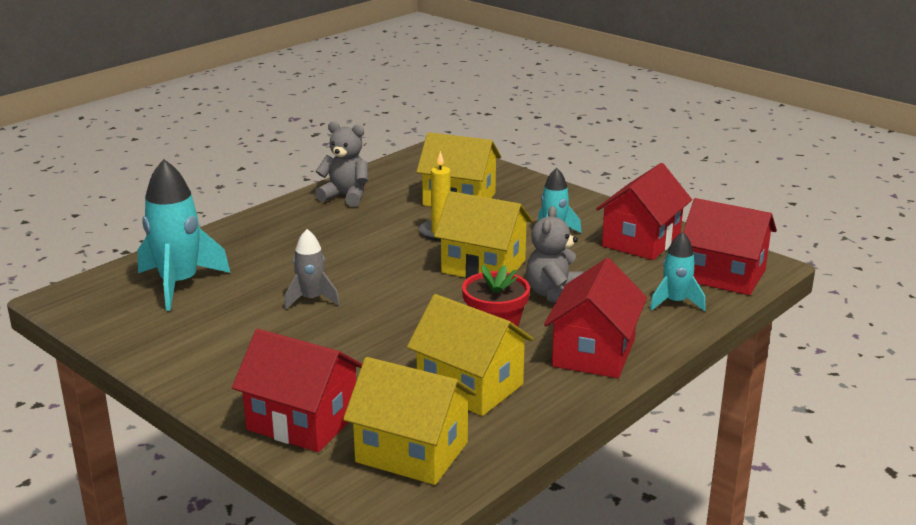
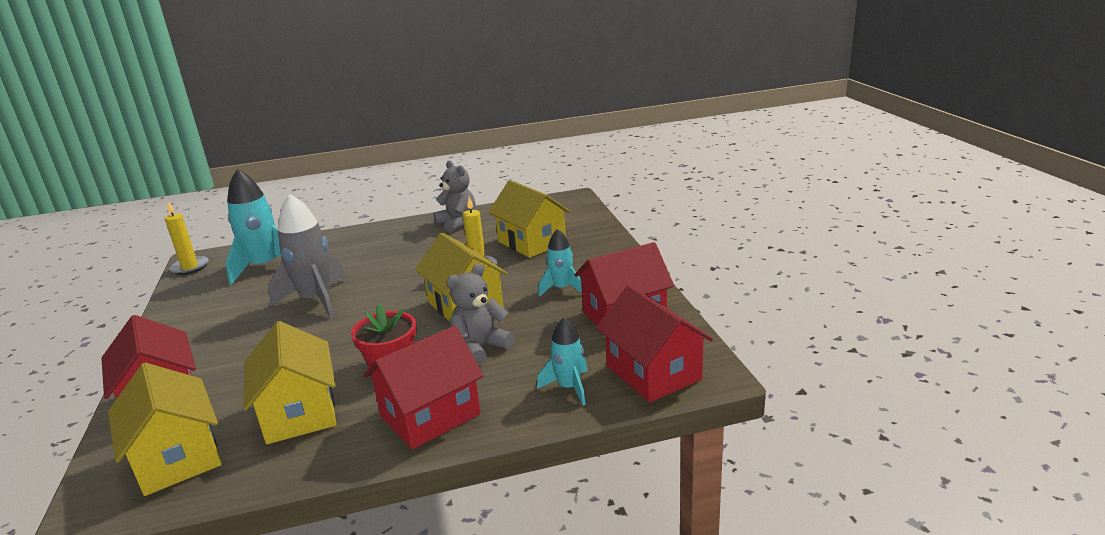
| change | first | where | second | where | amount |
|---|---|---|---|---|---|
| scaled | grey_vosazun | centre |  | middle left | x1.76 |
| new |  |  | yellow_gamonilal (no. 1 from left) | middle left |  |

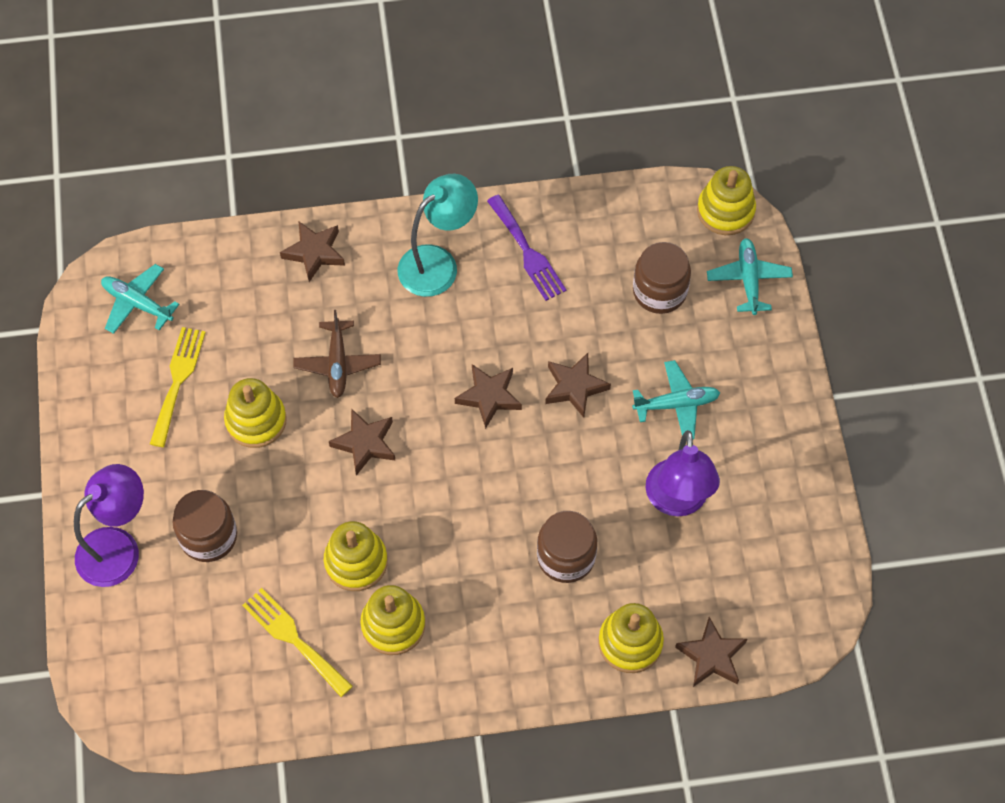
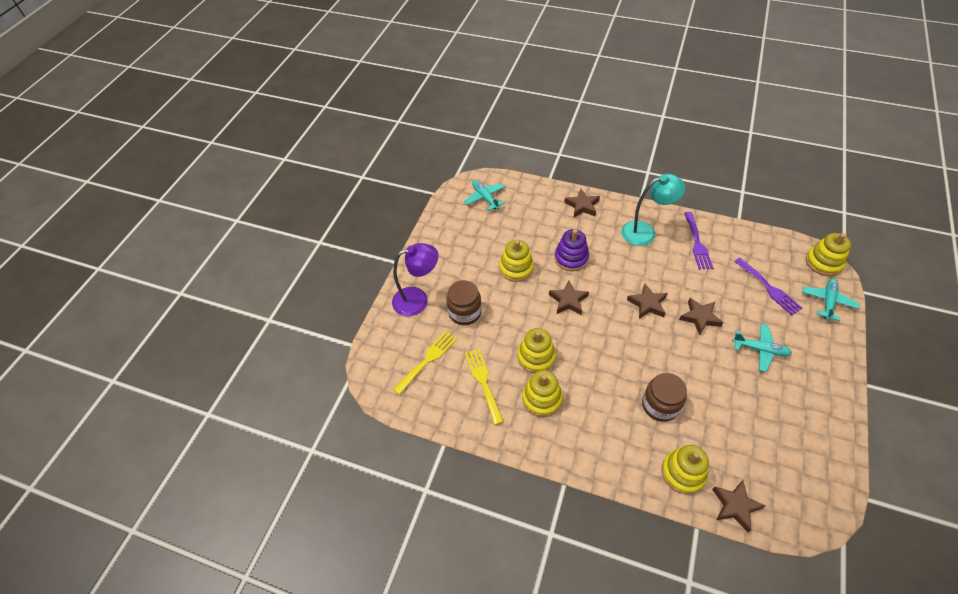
| change | first | where | second | where | amount |
|---|---|---|---|---|---|
| swapped | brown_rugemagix (no. 3 from left) | centre | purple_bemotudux (no. 2 from left) | middle right |  |
| swapped | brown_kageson | centre | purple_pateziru | centre |  |
| shifted | yellow_bemotudux (no. 1 from left) | middle left |  | centre |  |
| gone | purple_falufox (no. 2 from left) | middle right |  |  |  |

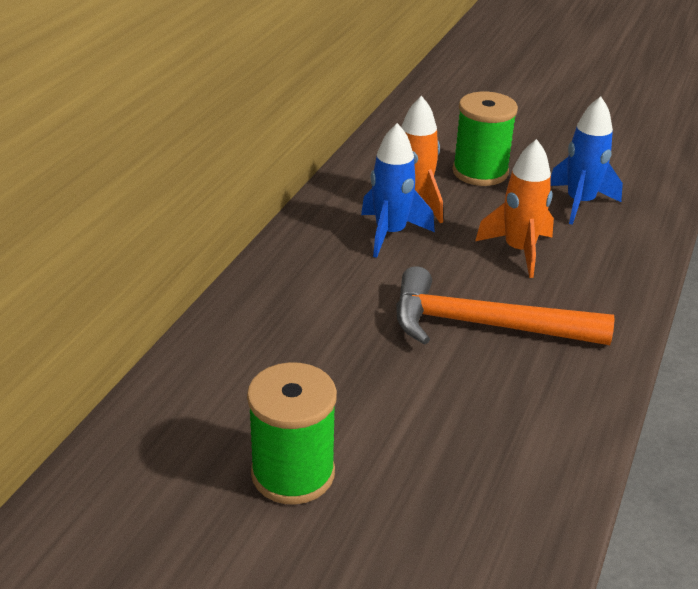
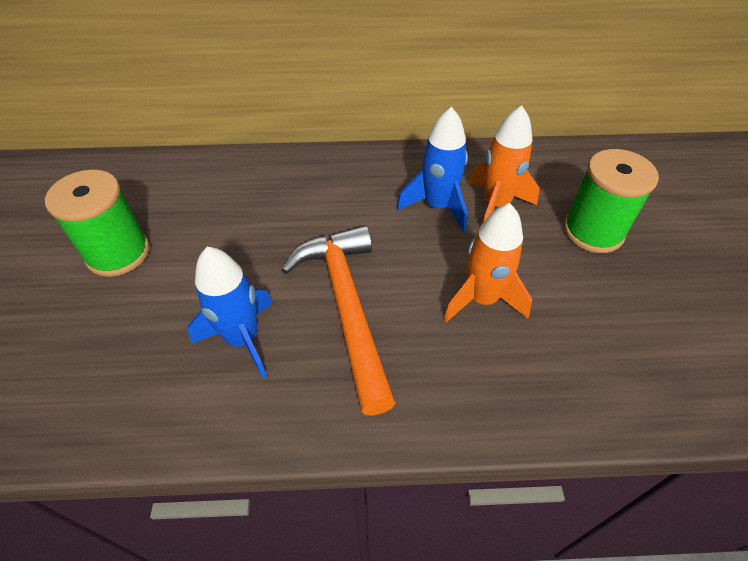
| change | first | where | second | where | amount |
|---|---|---|---|---|---|
| shifted | blue_vosazun (no. 2 from left in the first image) | top right | blue_vosazun (no. 1 from left) | middle left |  |

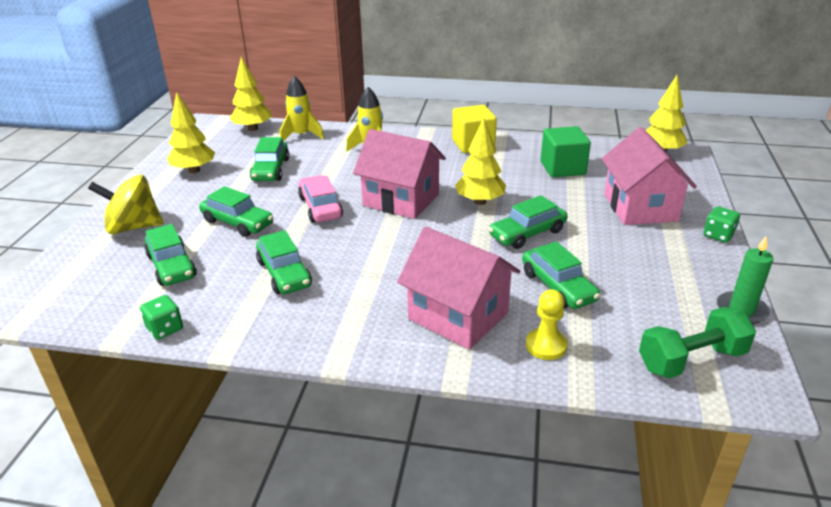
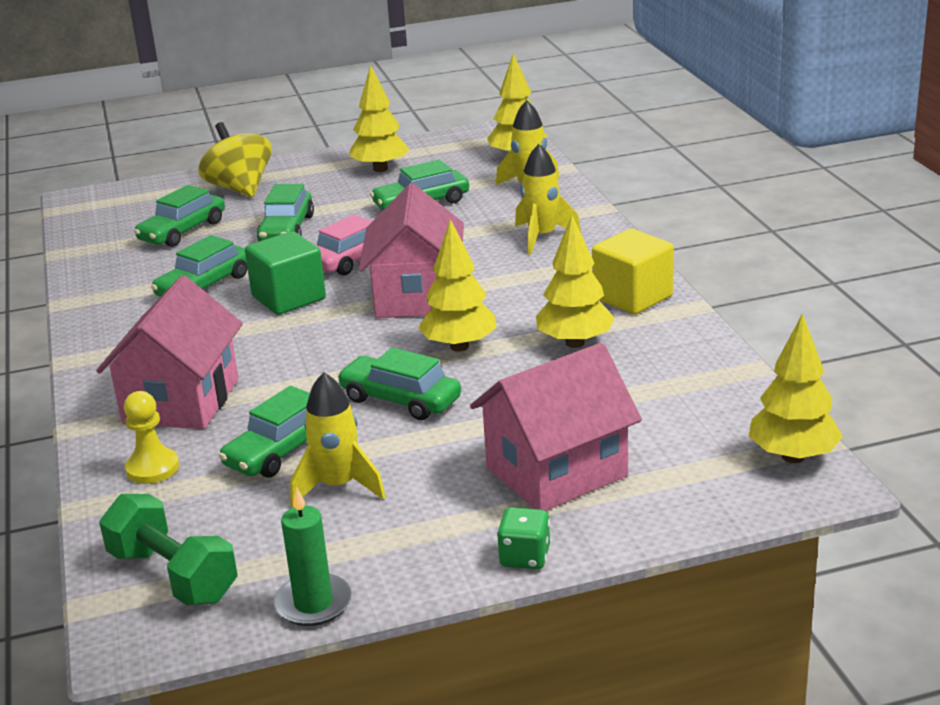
| change | first | where | second | where | amount |
|---|---|---|---|---|---|
| shifted | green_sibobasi | top right |  | middle left |  |
| gone | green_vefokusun (no. 1 from left) | middle left |  |  |  |
| new |  |  | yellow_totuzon (no. 4 from left) | centre |  |
| new |  |  | yellow_vosazun (no. 1 from left) | centre |  |

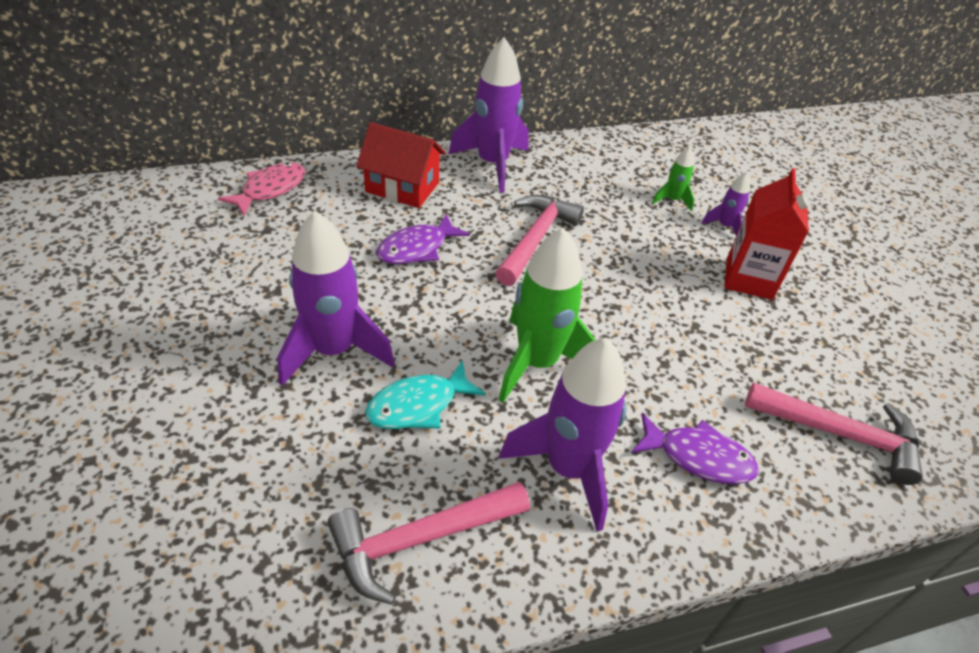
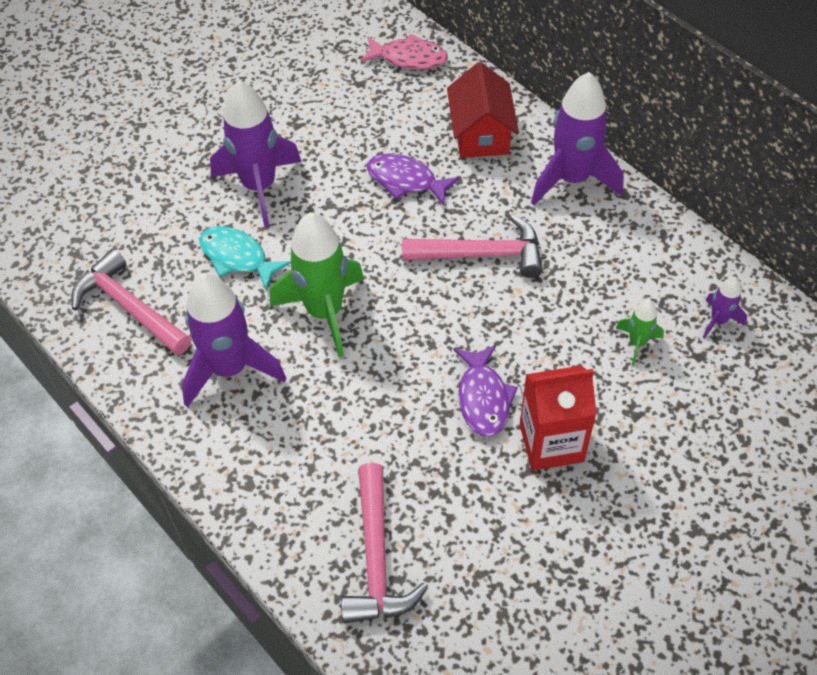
| change | first | where | second | where | amount |
|---|---|---|---|---|---|
| shifted | purple_vosazun (no. 4 from left) | top right |  | middle right |  |
| shifted | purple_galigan (no. 2 from left) | bottom right |  | centre |  |

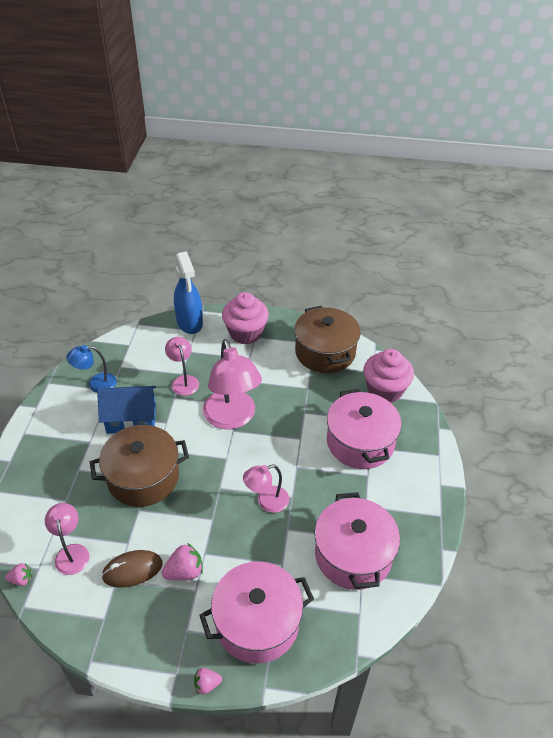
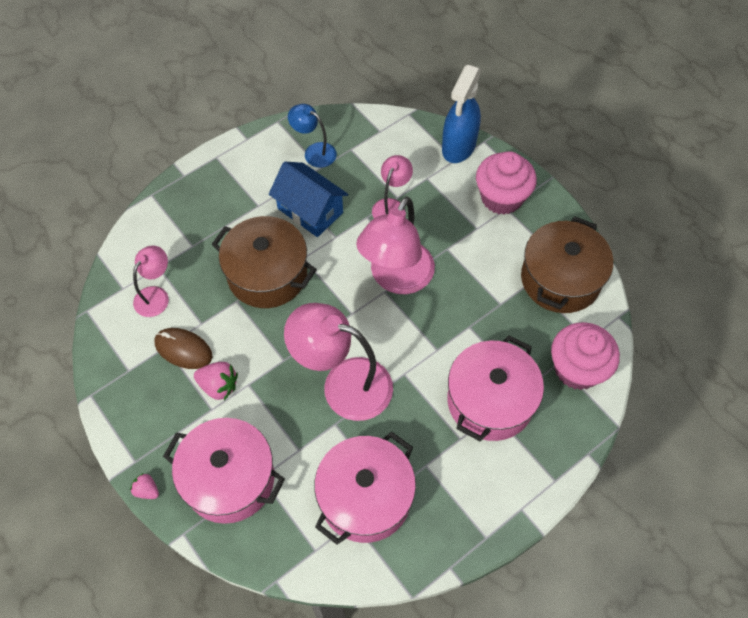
| change | first | where | second | where | amount |
|---|---|---|---|---|---|
| scaled | pink_falufox (no. 4 from left in the first image) | centre | pink_falufox (no. 2 from left) | centre | x1.85 |
| gone | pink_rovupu (no. 1 from left) | bottom left |  |  |  |

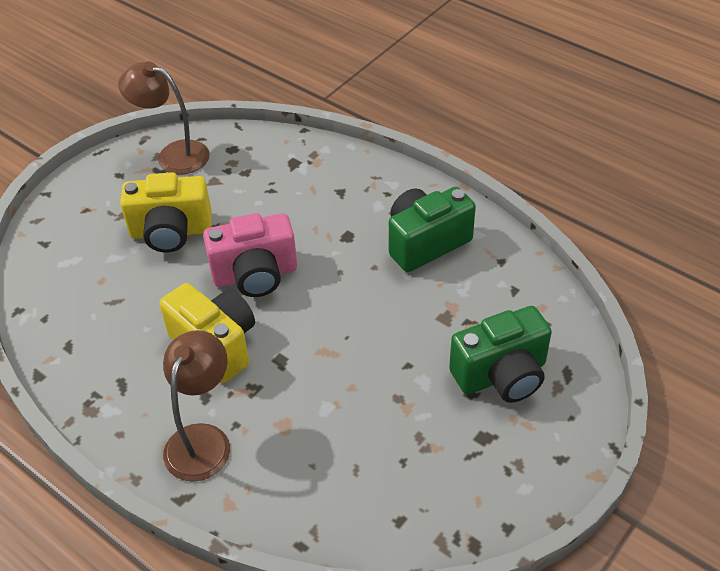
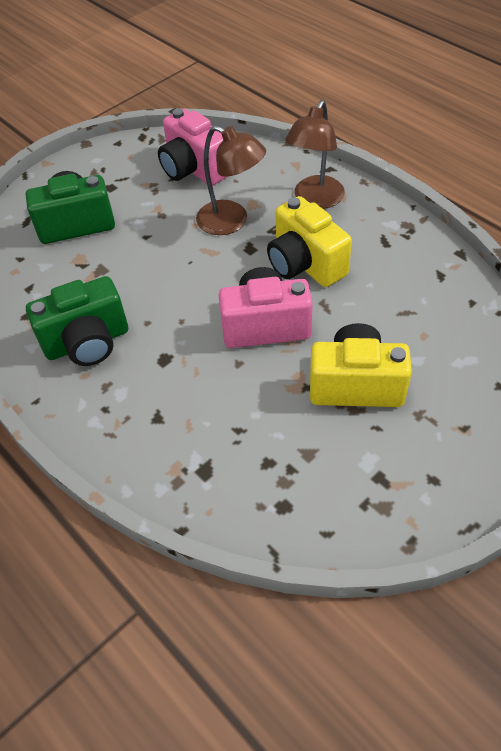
| change | first | where | second | where | amount |
|---|---|---|---|---|---|
| shifted | brown_falufox (no. 1 from left) | top left |  | top centre |  |
| new |  |  | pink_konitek (no. 1 from left) | top centre |  |

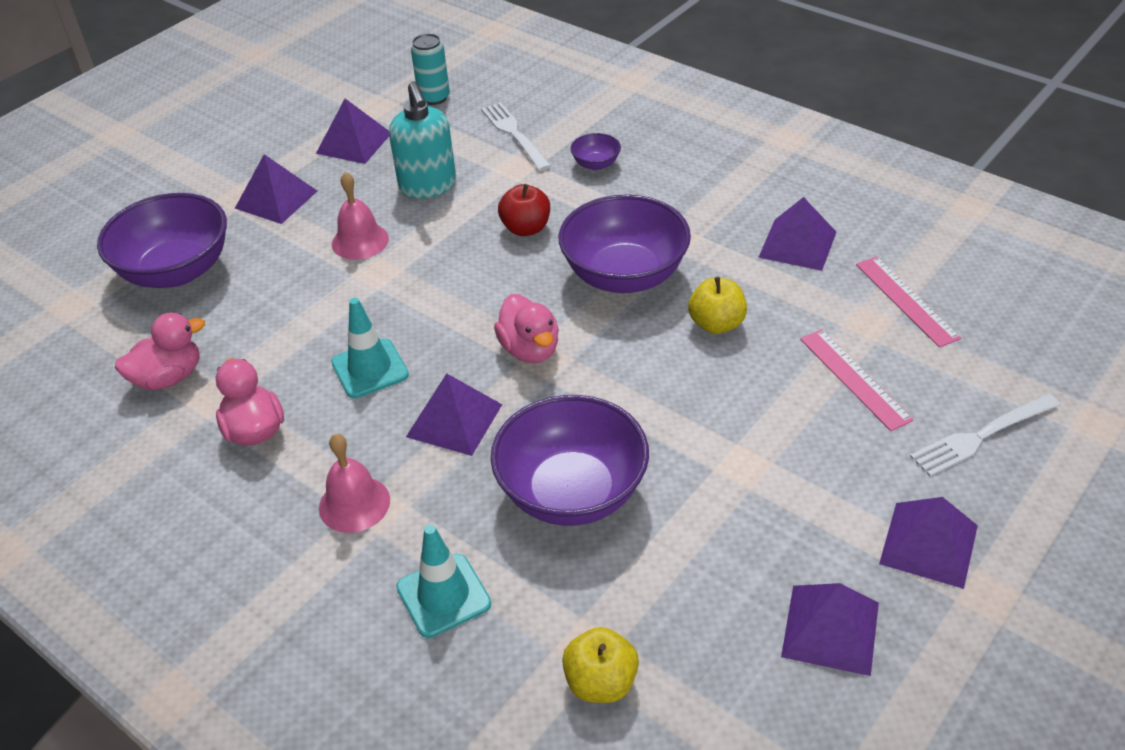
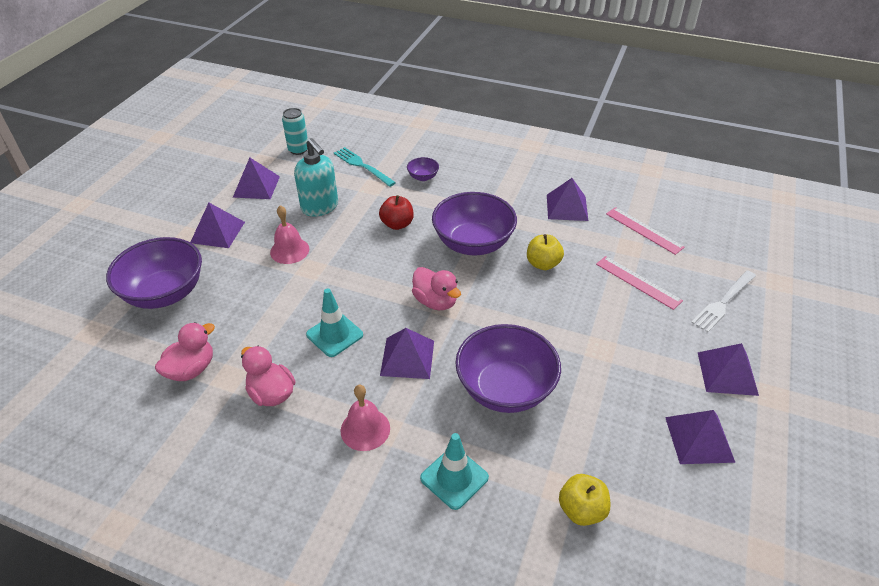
| change | first | where | second | where | amount |
|---|---|---|---|---|---|
| repainted | white_bemotudux (no. 1 from left) | top centre | turquoise_bemotudux | top centre |  |

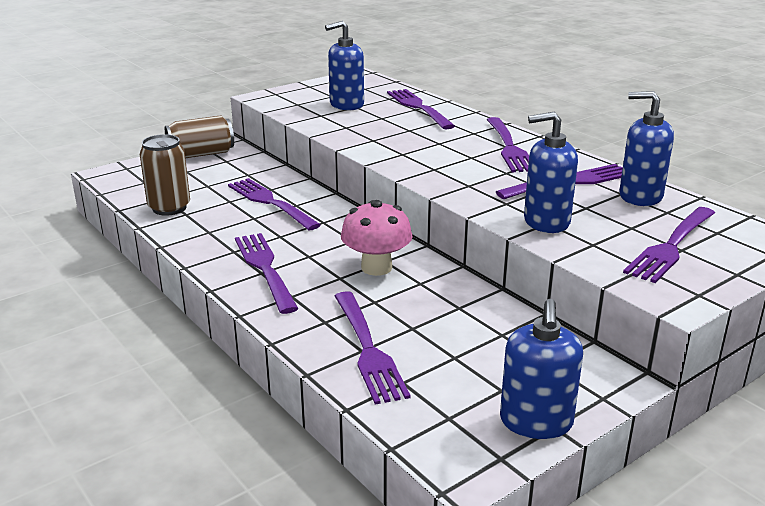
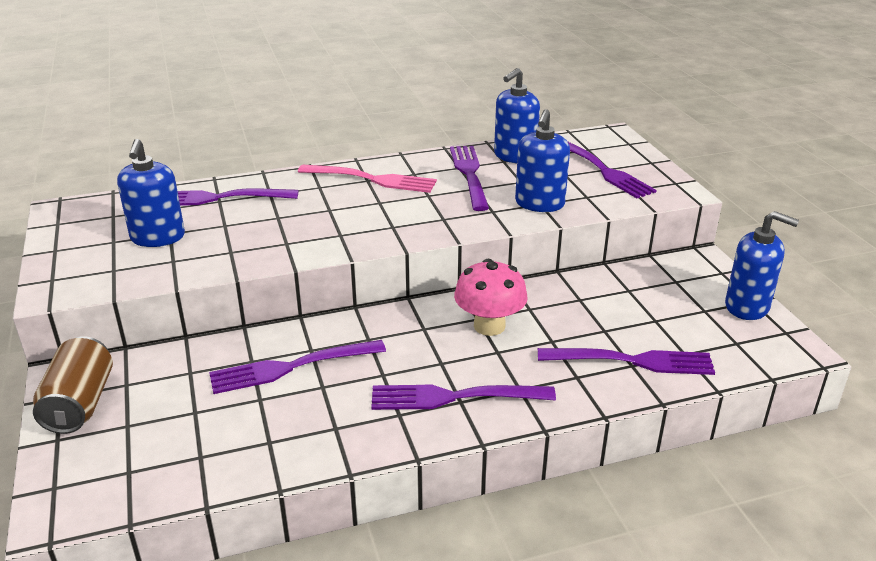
| change | first | where | second | where | amount |
|---|---|---|---|---|---|
| repainted | purple_bemotudux (no. 5 from left) | top centre | pink_bemotudux | top centre |  |
| gone | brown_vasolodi (no. 1 from left) | middle left |  |  |  |

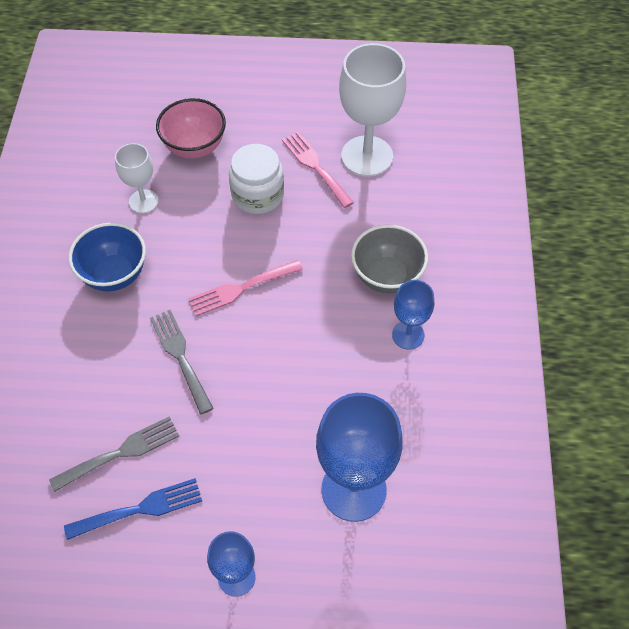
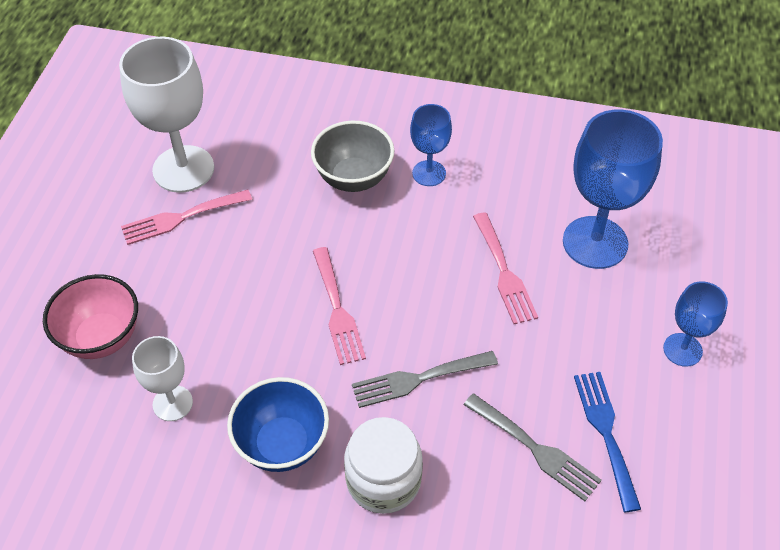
| change | first | where | second | where | amount |
|---|---|---|---|---|---|
| shifted | white_rugemagix | top centre |  | bottom centre |  |
| rotated | grey_bemotudux (no. 1 from left in the first image) | bottom left | grey_bemotudux (no. 2 from left) | bottom right | 150 degrees clockwise |
| new |  |  | pink_bemotudux (no. 3 from left) | centre |  |

